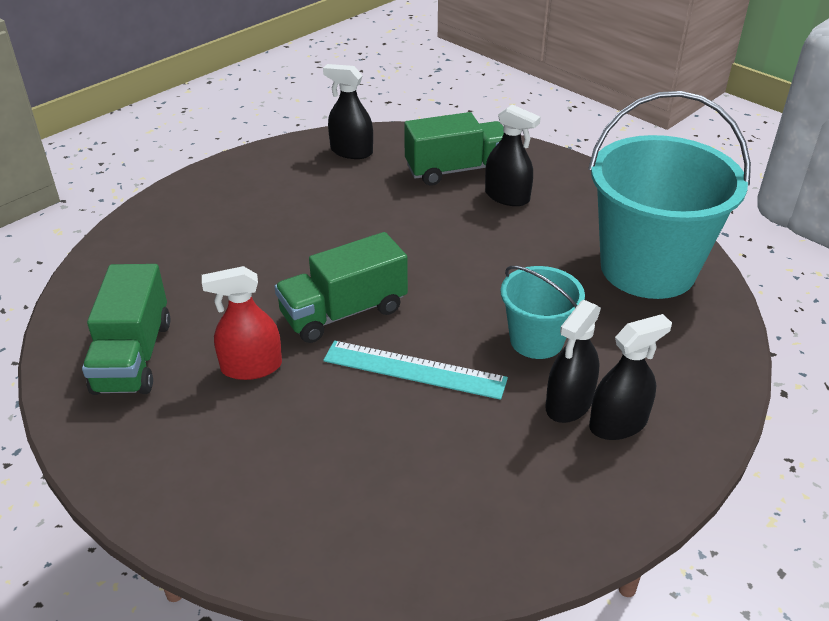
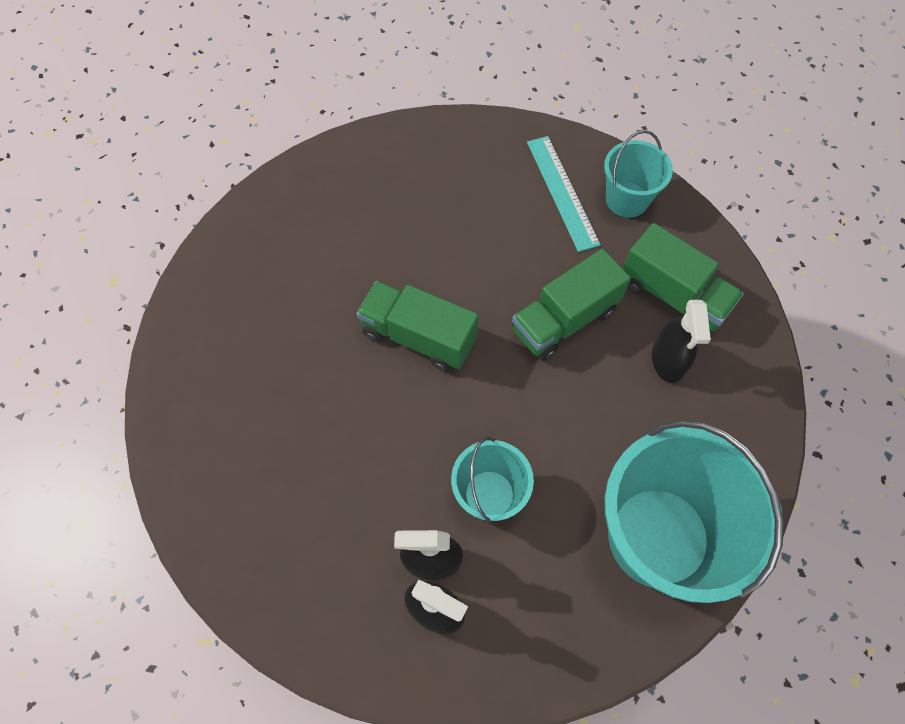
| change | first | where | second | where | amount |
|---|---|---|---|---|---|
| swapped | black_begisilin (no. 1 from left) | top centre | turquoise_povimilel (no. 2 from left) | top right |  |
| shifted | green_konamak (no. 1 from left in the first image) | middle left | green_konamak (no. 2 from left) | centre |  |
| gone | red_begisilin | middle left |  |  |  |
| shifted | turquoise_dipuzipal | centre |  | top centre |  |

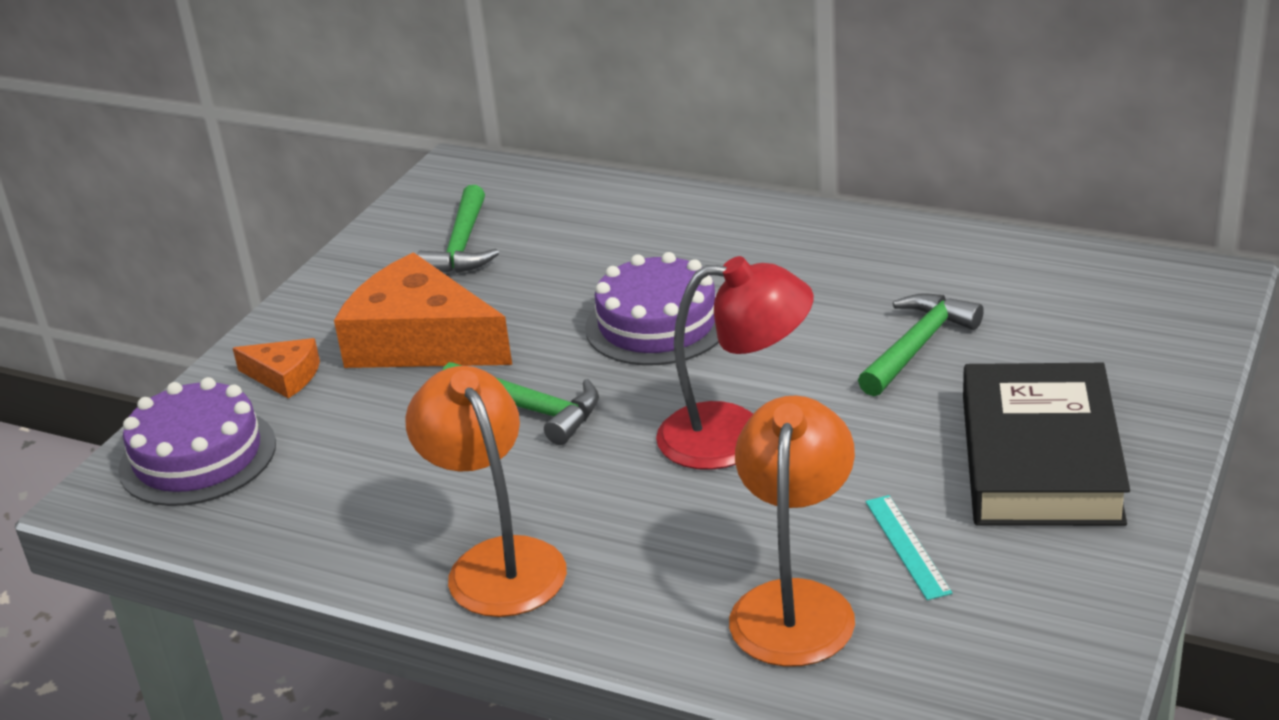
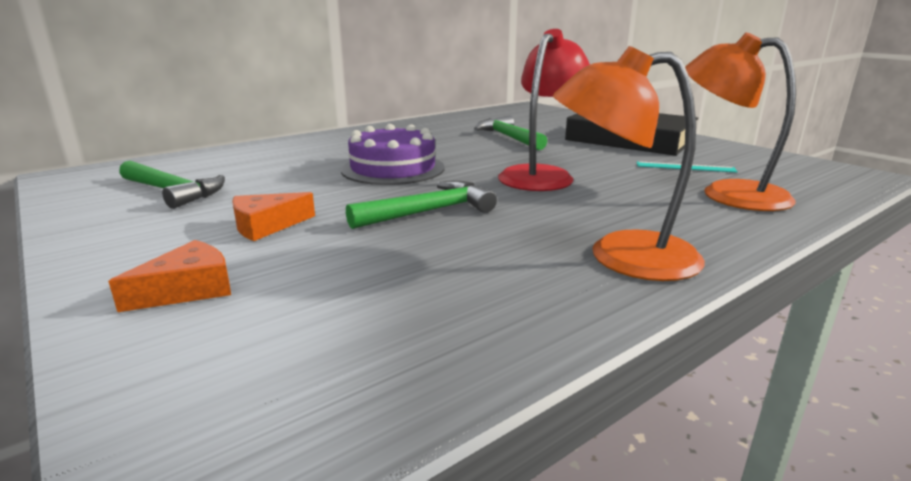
| change | first | where | second | where | amount |
|---|---|---|---|---|---|
| scaled | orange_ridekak (no. 2 from left) | middle left |  | middle left | x0.48 |
| gone | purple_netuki (no. 1 from left) | middle left |  |  |  |

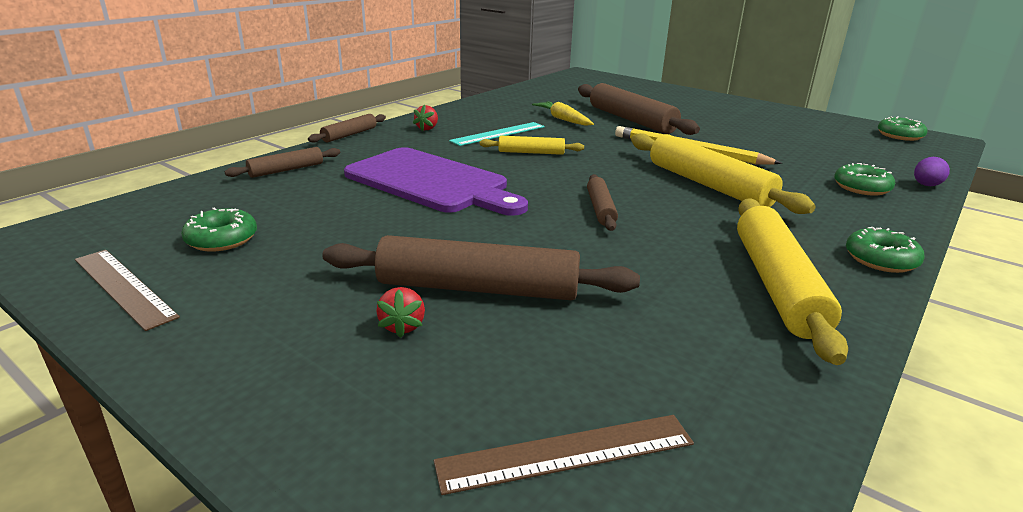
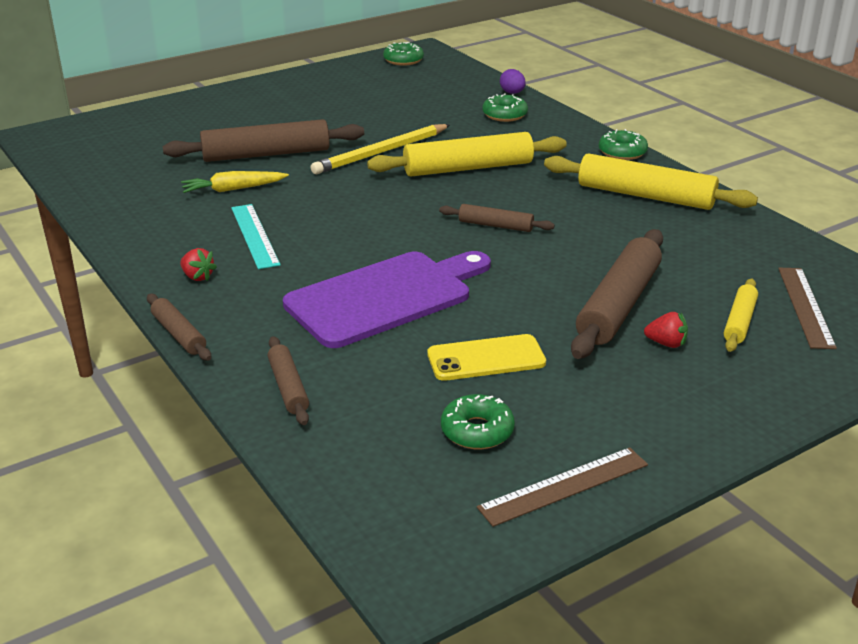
| change | first | where | second | where | amount |
|---|---|---|---|---|---|
| shifted | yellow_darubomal (no. 1 from left in the first image) | top centre | yellow_darubomal (no. 3 from left) | middle right |  |
| new |  |  | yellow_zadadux | centre |  |

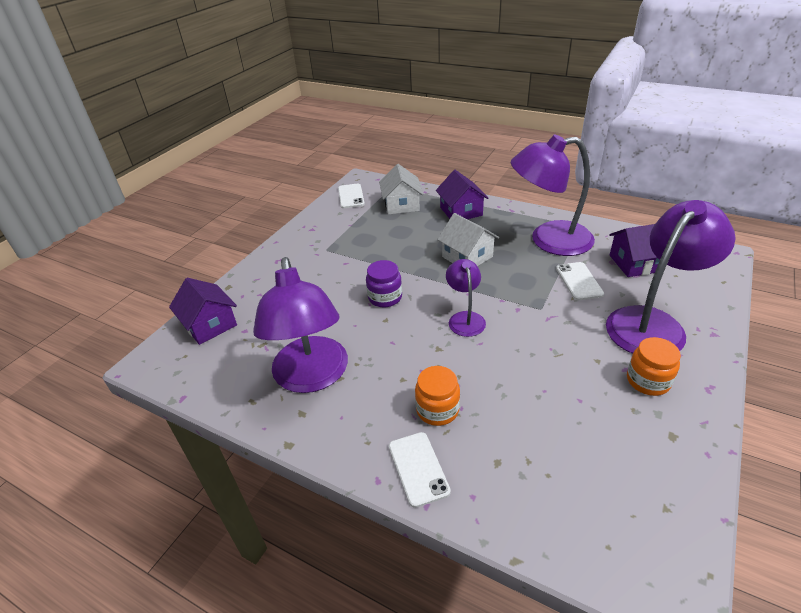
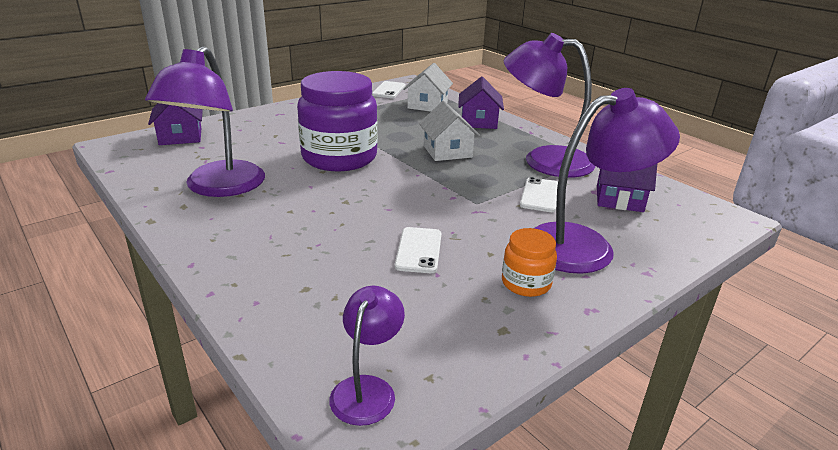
| change | first | where | second | where | amount |
|---|---|---|---|---|---|
| shifted | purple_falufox (no. 2 from left) | centre |  | bottom centre |  |
| scaled | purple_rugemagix | centre |  | top centre | x2.12 |
| gone | orange_rugemagix (no. 1 from left) | centre |  |  |  |
| shifted | white_zadadux (no. 2 from left) | bottom centre |  | centre |  |

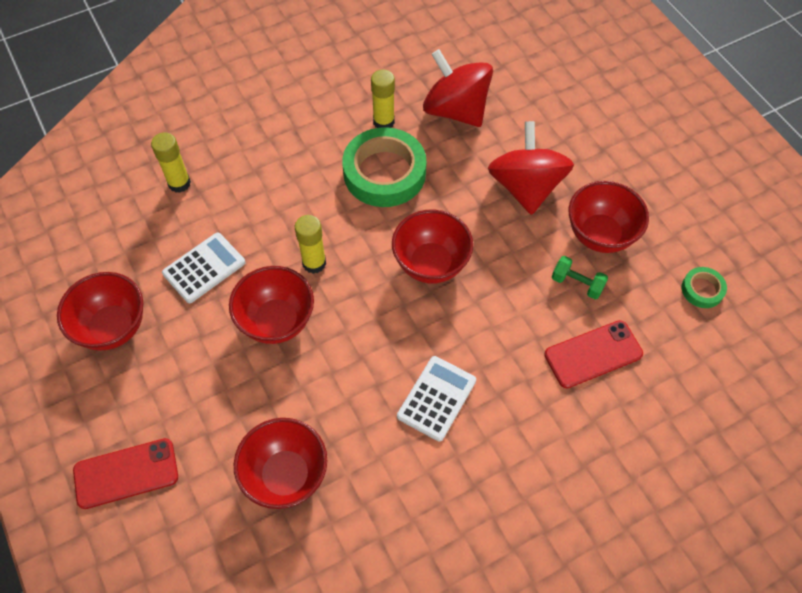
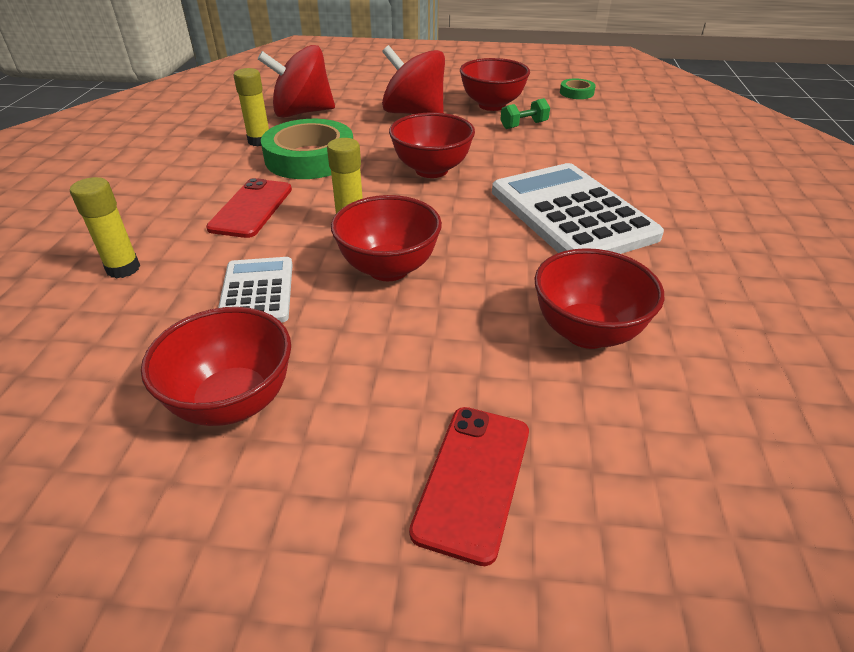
| change | first | where | second | where | amount |
|---|---|---|---|---|---|
| shifted | red_zadadux (no. 2 from left in the first image) | middle right | red_zadadux (no. 1 from left) | top left |  |
| scaled | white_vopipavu (no. 2 from left) | bottom centre |  | top right | x1.85 |

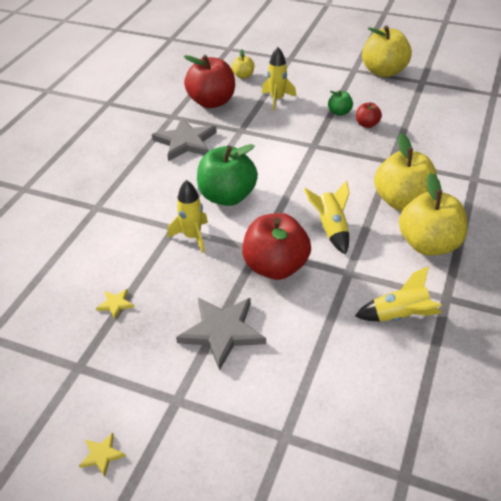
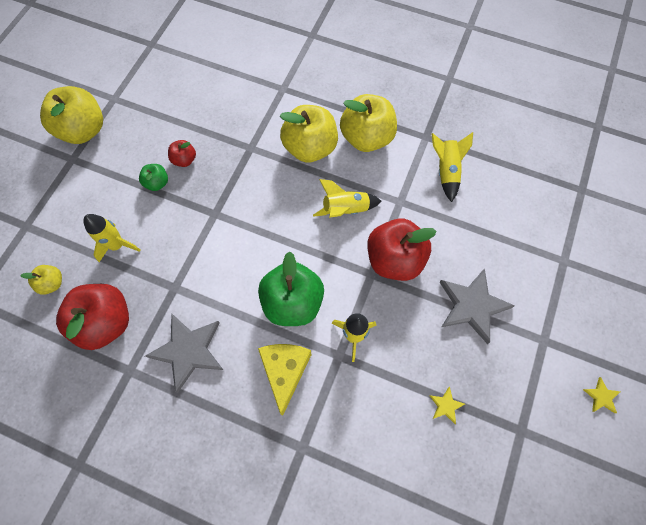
| change | first | where | second | where | amount |
|---|---|---|---|---|---|
| new |  |  | yellow_ridekak | bottom centre |  |

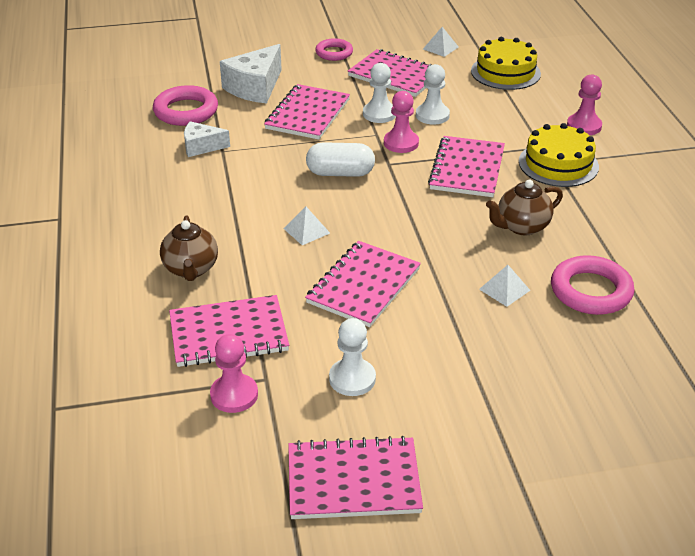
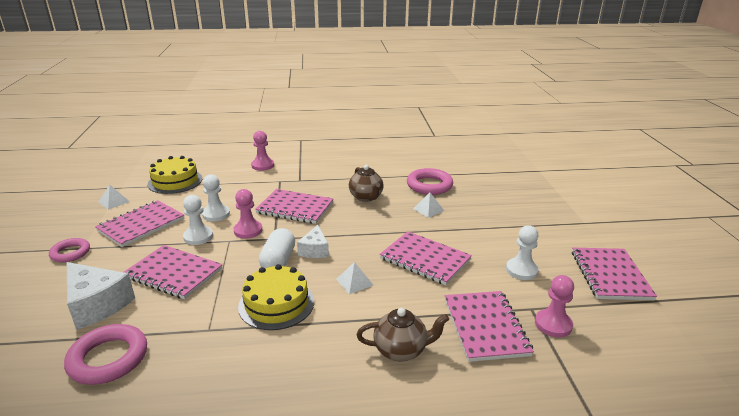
| change | first | where | second | where | amount |
|---|---|---|---|---|---|
| shifted | white_ridekak (no. 1 from left in the first image) | top left | white_ridekak (no. 2 from left) | centre |  |
| shifted | yellow_netuki (no. 2 from left) | top right |  | bottom centre |  |

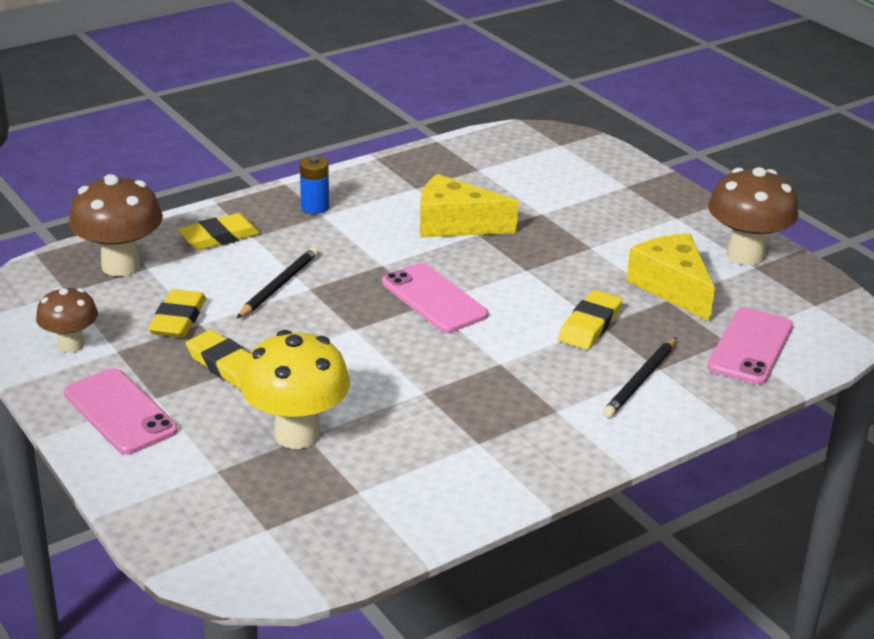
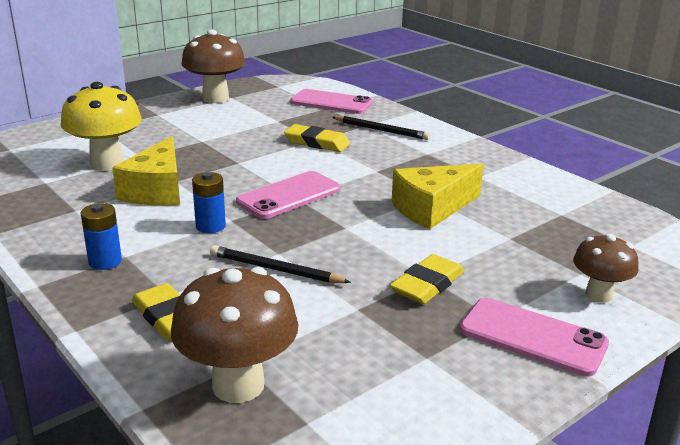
| change | first | where | second | where | amount |
|---|---|---|---|---|---|
| shifted | yellow_ridekak (no. 2 from left) | middle right |  | centre |  |
| shifted | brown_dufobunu (no. 1 from left in the first image) | middle left | brown_dufobunu (no. 3 from left) | middle right |  |
| gone | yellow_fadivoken (no. 1 from left) | middle left |  |  |  |
| shifted | yellow_dufobunu | centre |  | top left |  |
| rotated | pink_zadadux (no. 1 from left in the first image) | middle left | pink_zadadux (no. 3 from left) | bottom right | 75 degrees clockwise |
| new |  |  | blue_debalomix (no. 2 from left) | middle left |  |

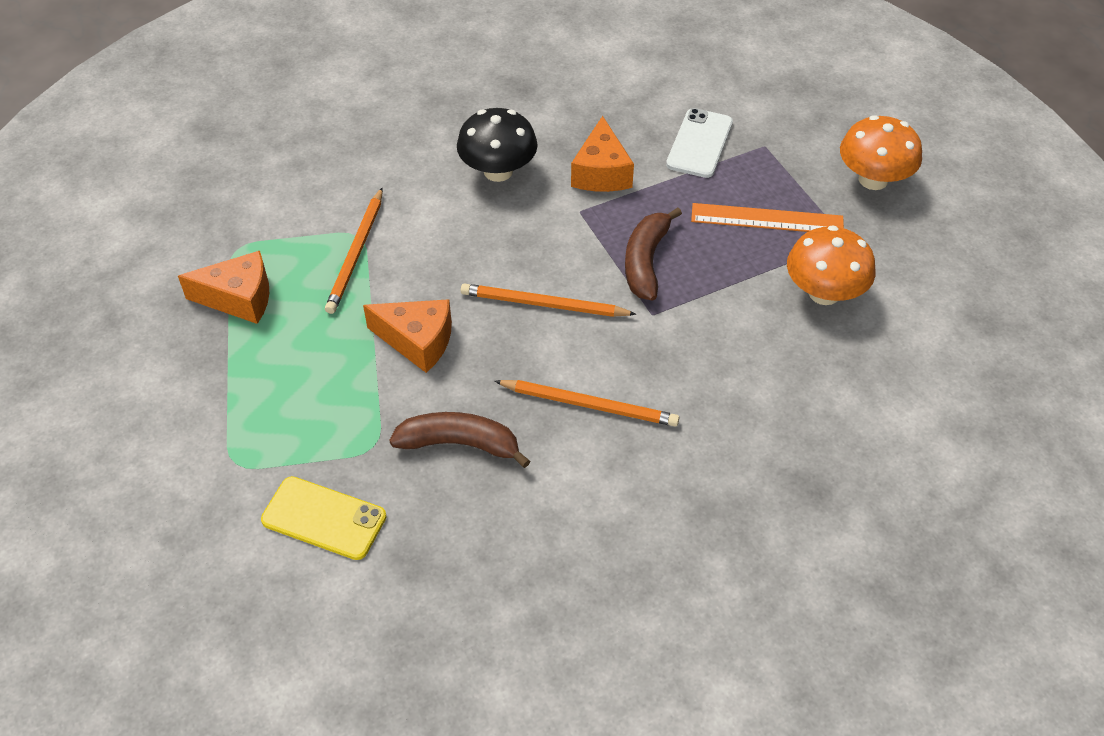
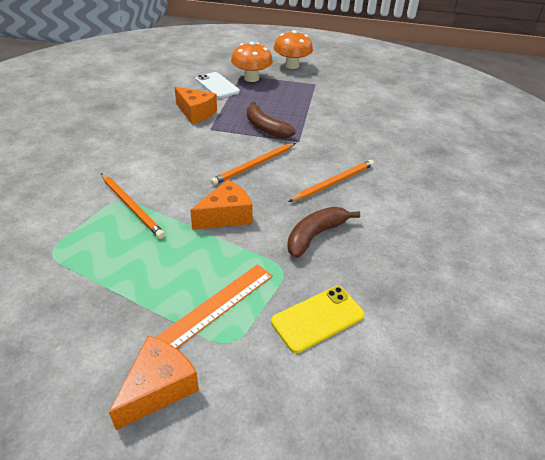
| change | first | where | second | where | amount |
|---|---|---|---|---|---|
| gone | black_dufobunu | top centre |  |  |  |
| shifted | orange_dipuzipal | top right |  | centre |  |
| shifted | orange_dufobunu (no. 1 from left) | middle right |  | top centre |  |
| shifted | orange_ridekak (no. 1 from left) | middle left |  | bottom left |  |

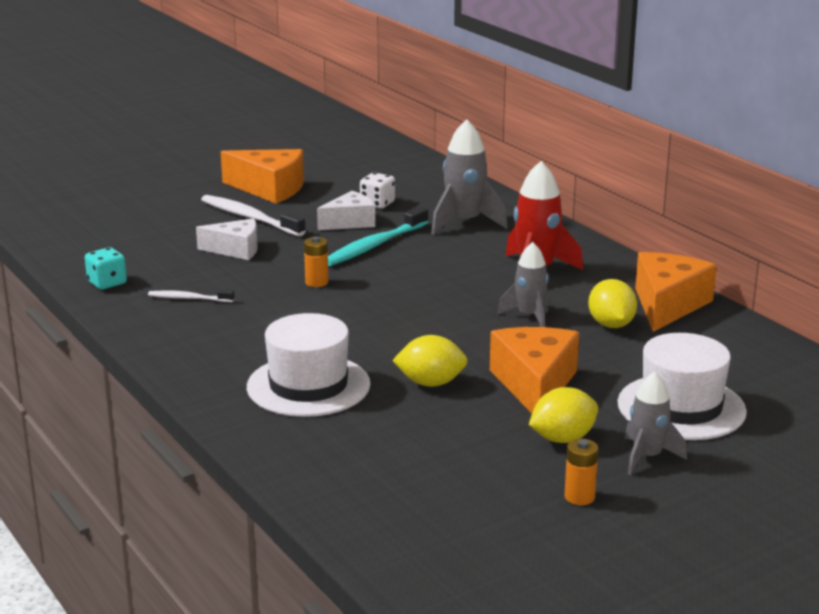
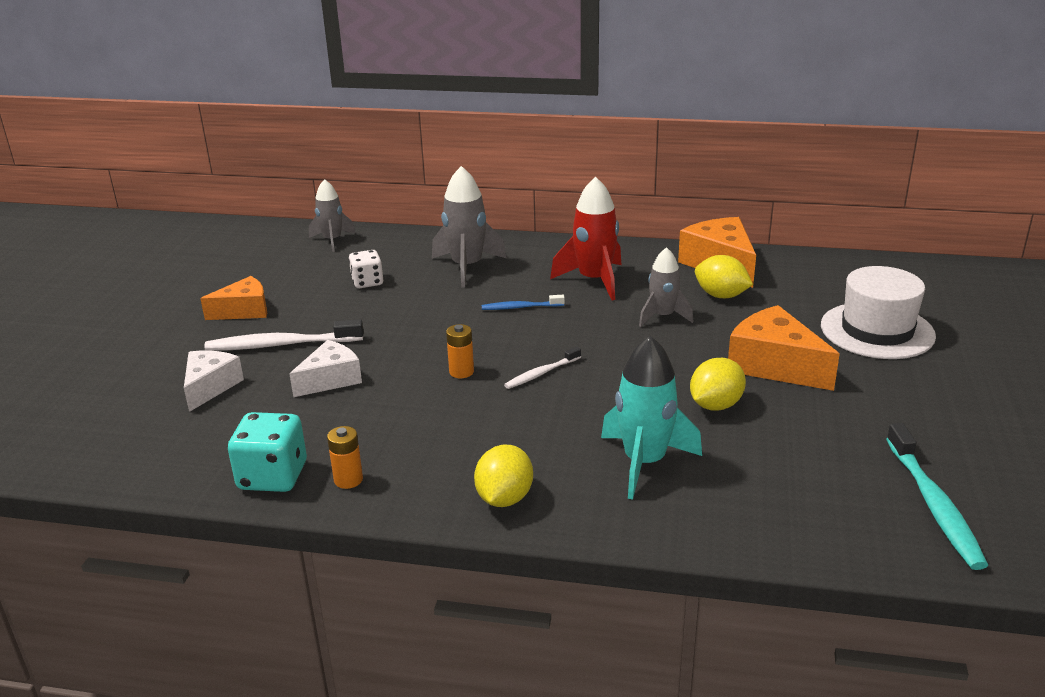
| change | first | where | second | where | amount |
|---|---|---|---|---|---|
| scaled | orange_ridekak (no. 1 from left) | top left |  | middle left | x0.66 |
| shifted | white_ridekak (no. 2 from left in the first image) | centre | white_ridekak (no. 1 from left) | middle left |  |
| shifted | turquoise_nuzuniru | centre |  | bottom right |  |
| scaled | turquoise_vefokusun | middle left |  | middle left | x1.52 |
| shifted | white_nuzuniru (no. 1 from left in the first image) | middle left | white_nuzuniru (no. 2 from left) | centre |  |
| swapped | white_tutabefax (no. 1 from left) | centre | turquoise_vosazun | centre |  |
| shifted | grey_vosazun (no. 3 from left in the first image) | bottom right | grey_vosazun (no. 1 from left) | top left |  |
| shifted | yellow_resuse (no. 2 from left in the first image) | bottom right | yellow_resuse (no. 1 from left) | bottom centre |  |
| shifted | orange_debalomix (no. 2 from left in the first image) | bottom right | orange_debalomix (no. 1 from left) | middle left |  |
| new |  |  | blue_nuzuniru | centre |  |

